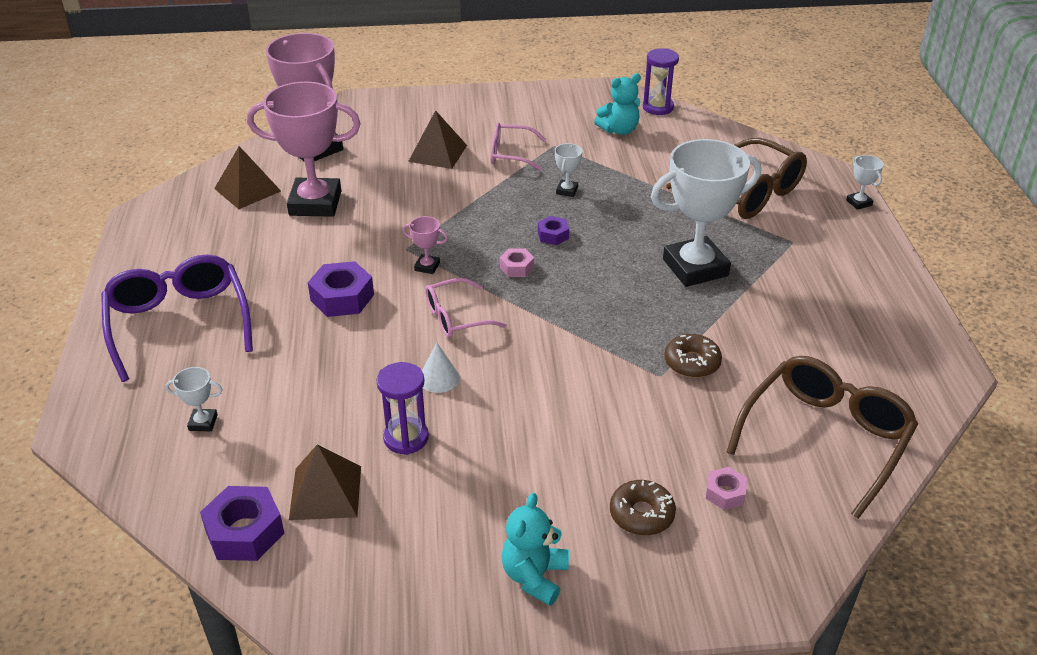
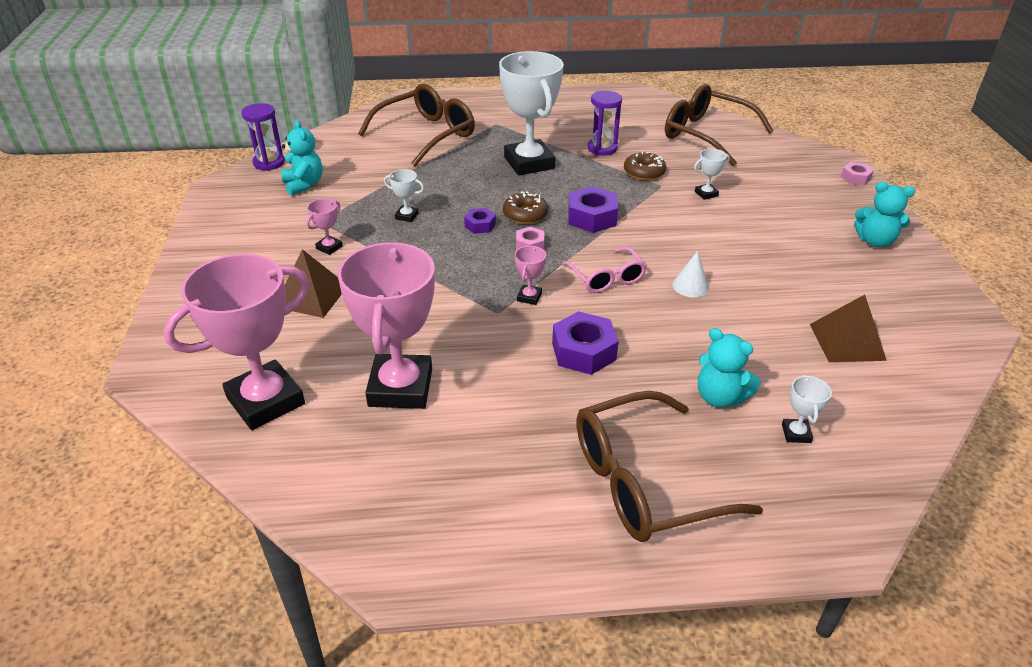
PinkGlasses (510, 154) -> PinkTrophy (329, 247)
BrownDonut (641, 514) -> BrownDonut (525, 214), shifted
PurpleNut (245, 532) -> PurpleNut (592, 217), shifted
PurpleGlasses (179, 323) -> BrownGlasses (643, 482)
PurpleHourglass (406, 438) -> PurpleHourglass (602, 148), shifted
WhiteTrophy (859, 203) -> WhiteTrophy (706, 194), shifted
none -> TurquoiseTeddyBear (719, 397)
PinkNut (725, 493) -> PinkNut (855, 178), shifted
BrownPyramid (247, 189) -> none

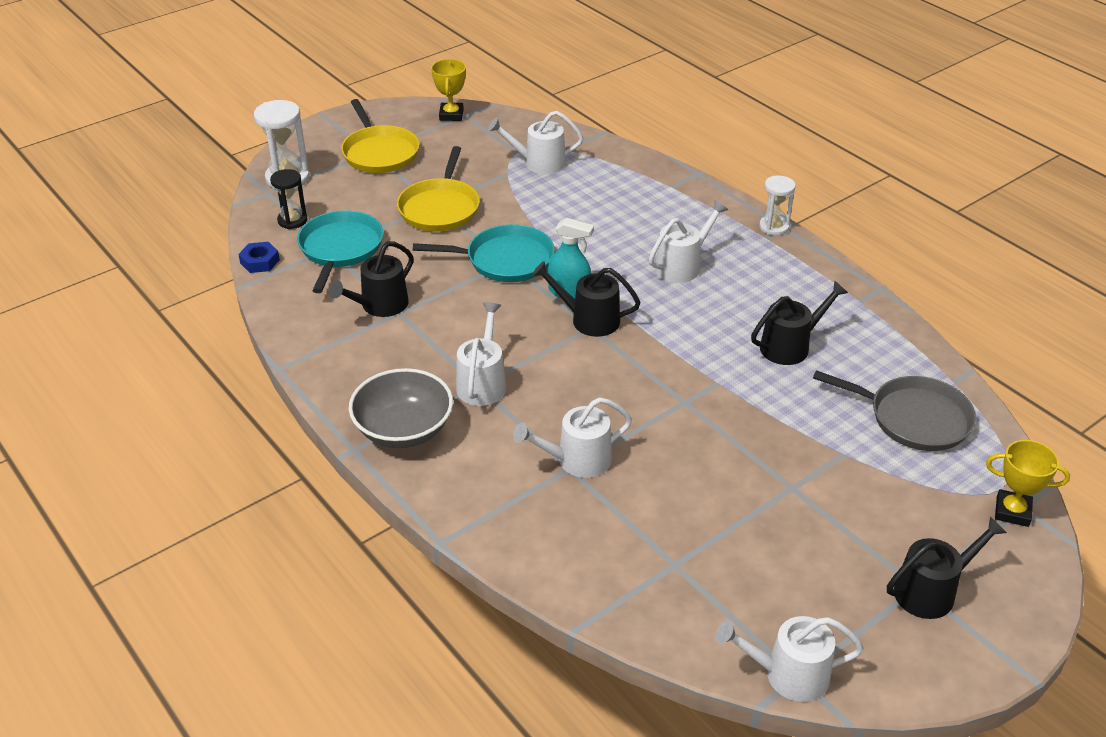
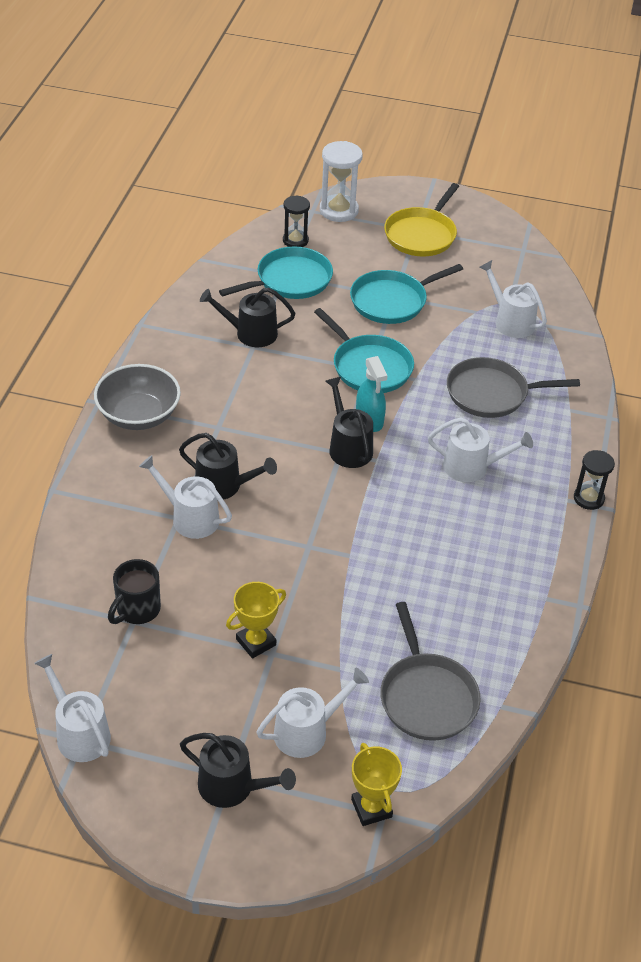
none -> BlackMug (137, 610)
BlackWateringCan (790, 346) -> BlackWateringCan (224, 485), shifted
YellowTrophy (451, 115) -> YellowTrophy (256, 642), shifted
WhiteWateringCan (482, 383) -> WhiteWateringCan (307, 731), shifted
YellowPan (440, 208) -> TurquoisePan (392, 301)
none -> GreyPan (491, 393)
WhiteHourglass (774, 227) -> BlackHourglass (588, 498)
BlueNut (260, 261) -> none

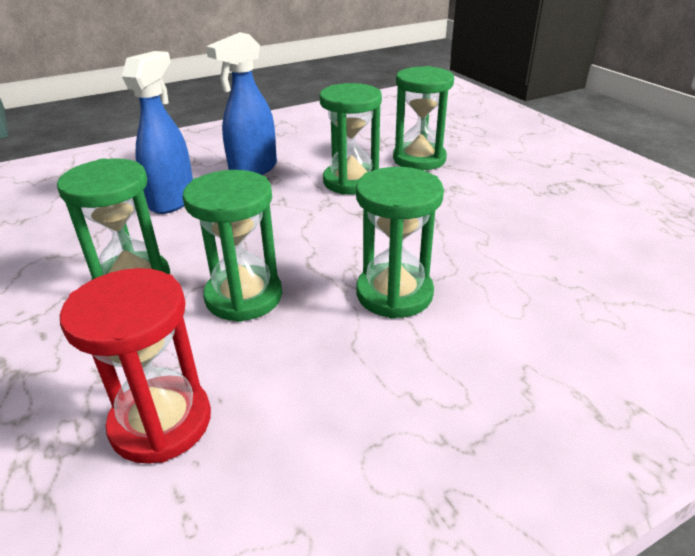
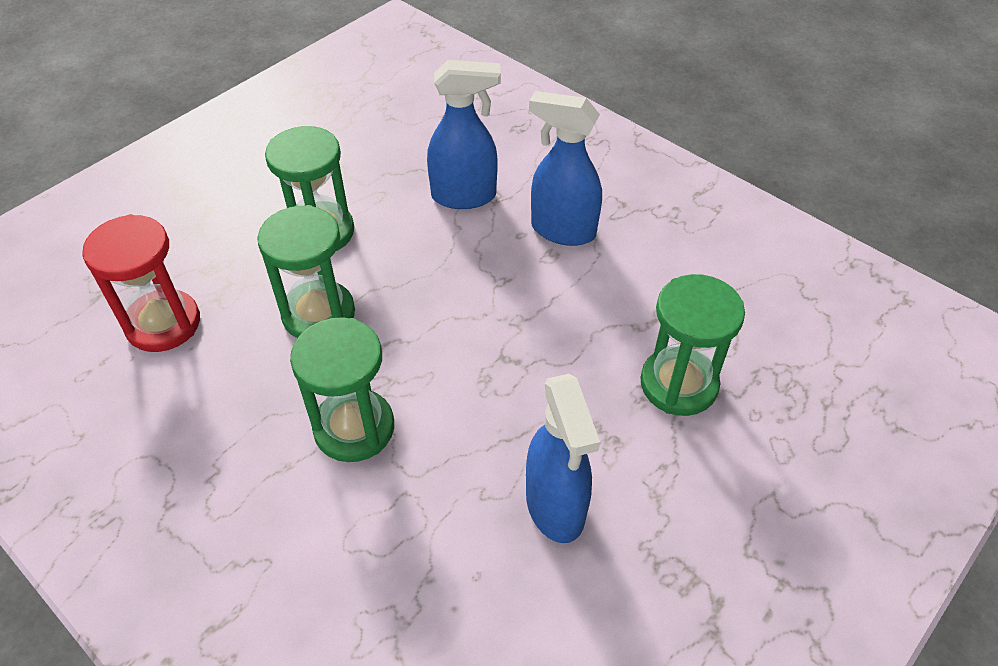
none -> BlueSprayBottle (555, 507)
GreenHourglass (351, 181) -> none

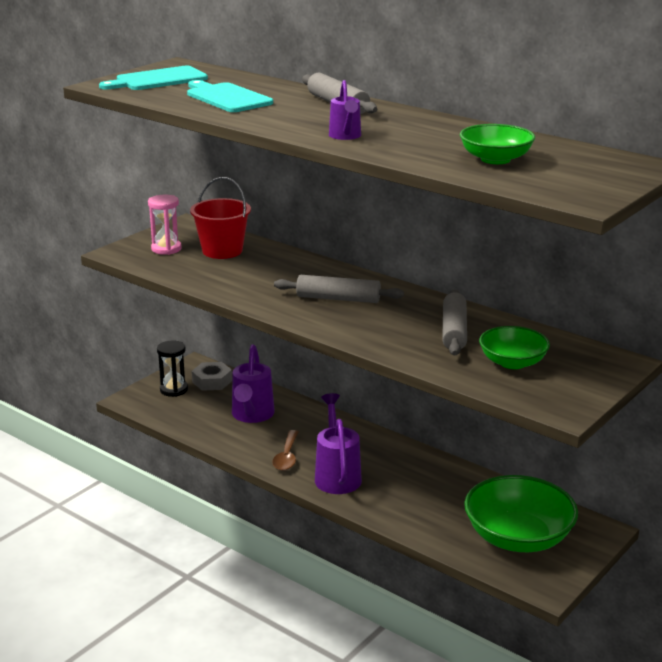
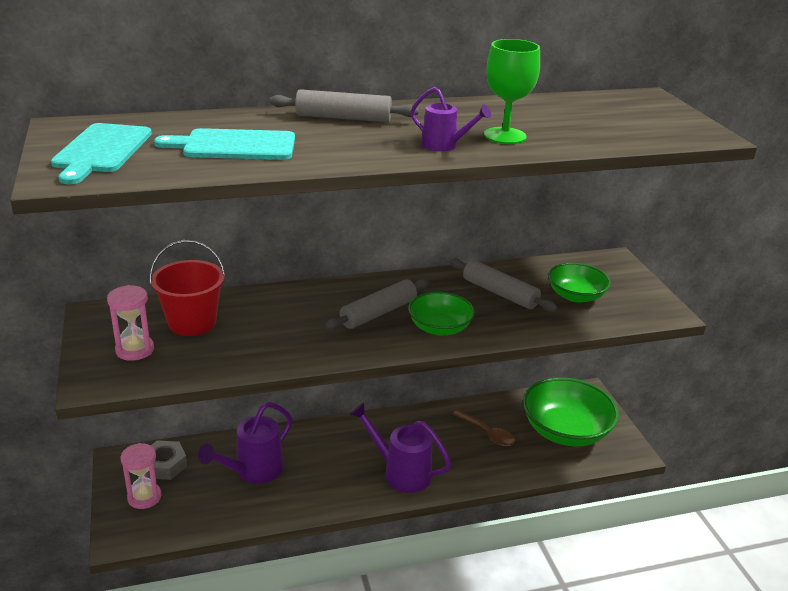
BlackHourglass (174, 390) -> PinkHourglass (144, 497)
PurpleWateringCan (252, 415) -> PurpleWateringCan (254, 471), 90 degrees clockwise
GreenBowl (495, 159) -> GreenBowl (439, 328), shifted
BrownSpoon (287, 457) -> BrownSpoon (487, 433), shifted
none -> GreenGoblet (505, 136)

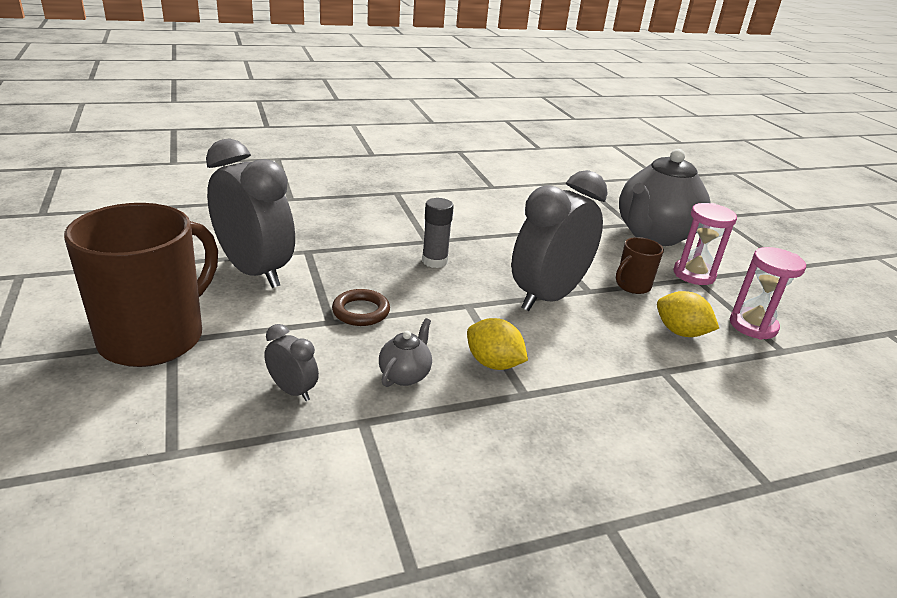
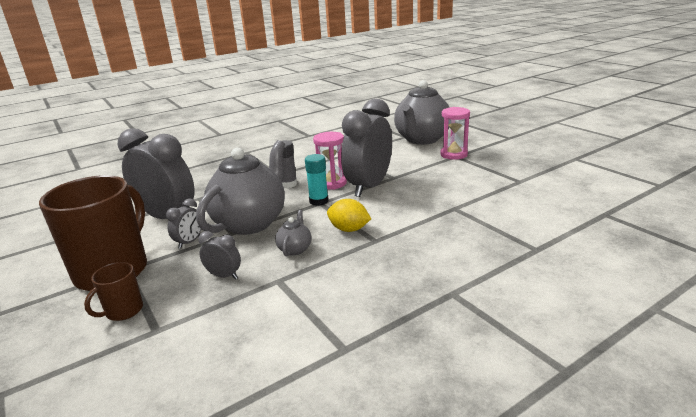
BrownMug (632, 286) -> BrownMug (123, 311), shifted
none -> GreyClock (189, 242)
BrownRing (361, 311) -> GreyTeapot (251, 222)
none -> TurquoiseGlueStick (319, 201)
PinkHourglass (753, 326) -> PinkHourglass (332, 183), shifted
YellowLemon (680, 332) -> none

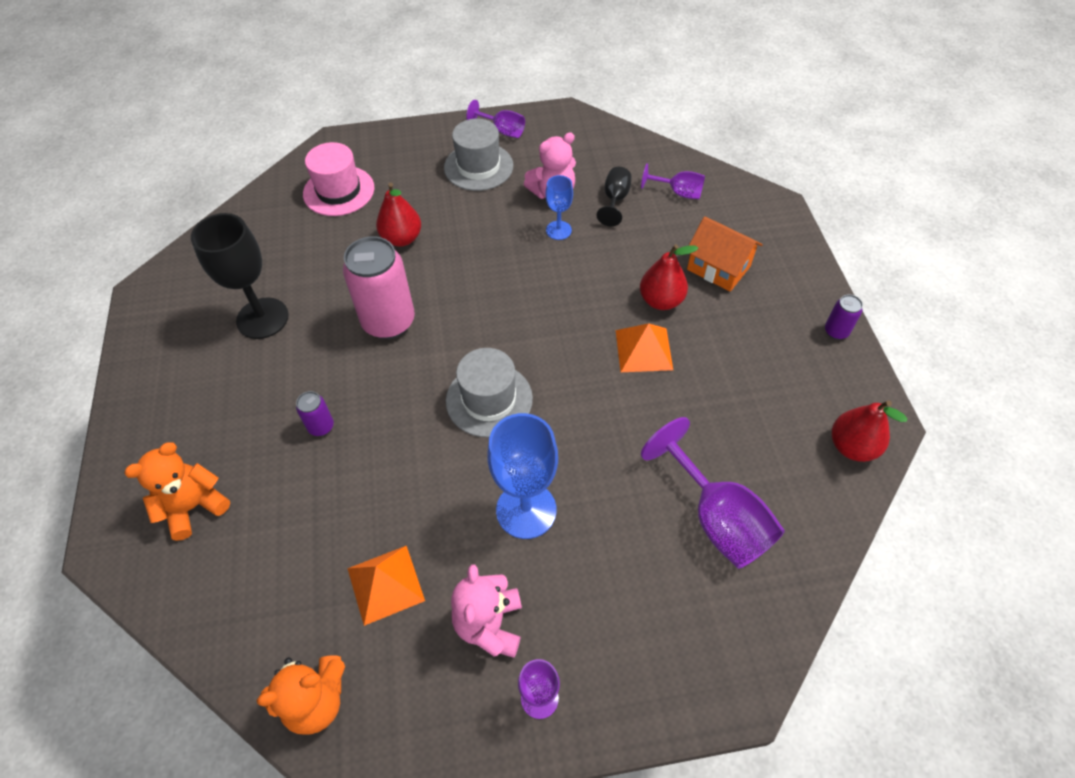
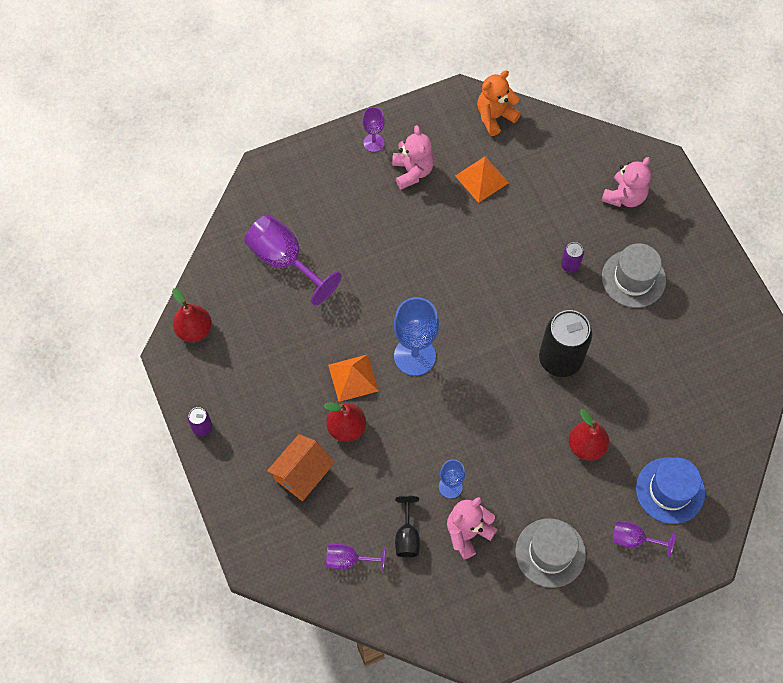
OrangeHouse (718, 268) -> OrangeHouse (302, 474), 75 degrees counterclockwise
BlueGoblet (526, 510) -> BlueGoblet (414, 356), shifted
PinkCan (389, 322) -> BlackCan (560, 359)
OrangeTeddyBear (194, 506) -> PinkTeddyBear (624, 196)
GreyHat (489, 400) -> GreyHat (633, 278), shifted
PurpleGoblet (502, 131) -> PurpleGoblet (633, 539), shifted
PinkHat (339, 191) -> BlueHat (670, 490)
BlackGoblet (262, 318) -> none

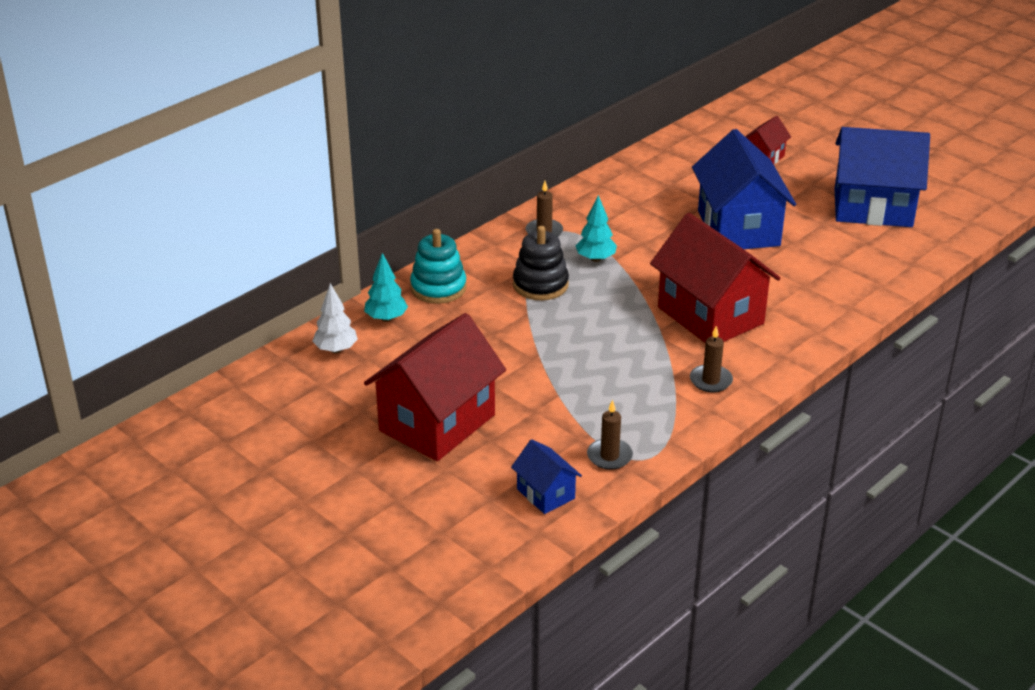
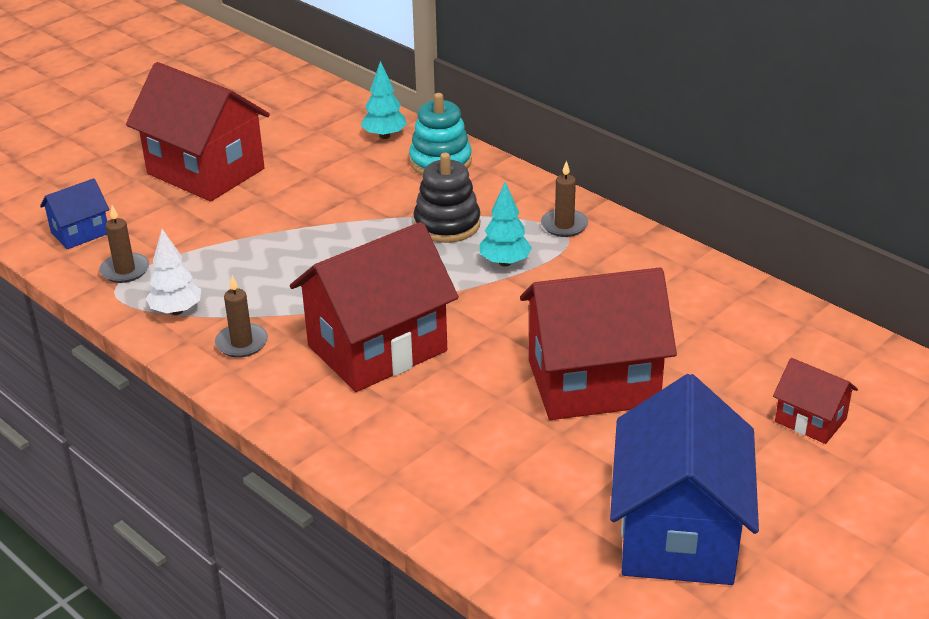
WhiteTree (336, 350) -> WhiteTree (176, 311), shifted
BlueHouse (738, 228) -> RedHouse (593, 383)

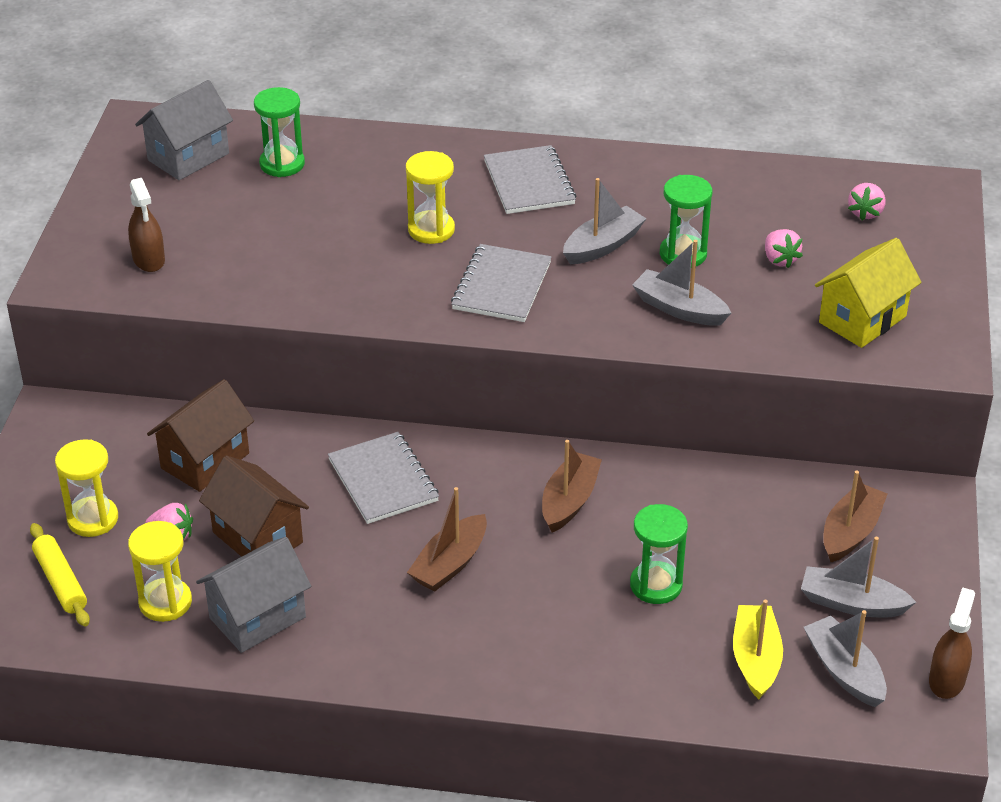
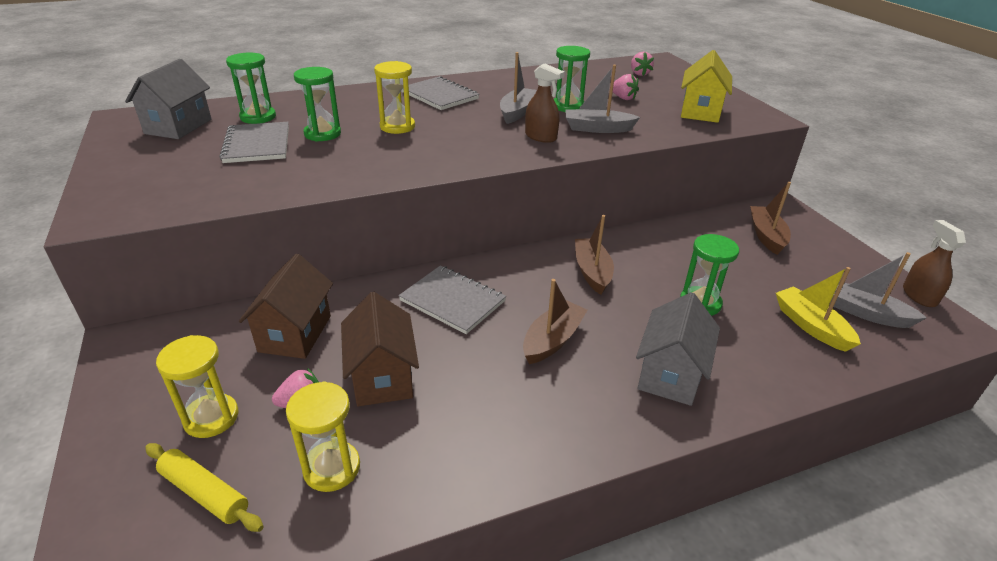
GreyNotebook (501, 286) -> GreyNotebook (257, 144), shifted
none -> GreenHourglass (322, 134)
BrownHouse (257, 537) -> BrownHouse (382, 377), 60 degrees clockwise
BrownBoat (450, 564) -> BrownBoat (552, 340), 150 degrees counterclockwise
BrownSprayBottle (149, 259) -> BrownSprayBottle (541, 137), shifted
GreyHouse (257, 618) -> GreyHouse (670, 374), shifted
GreyBoat (852, 603) -> none

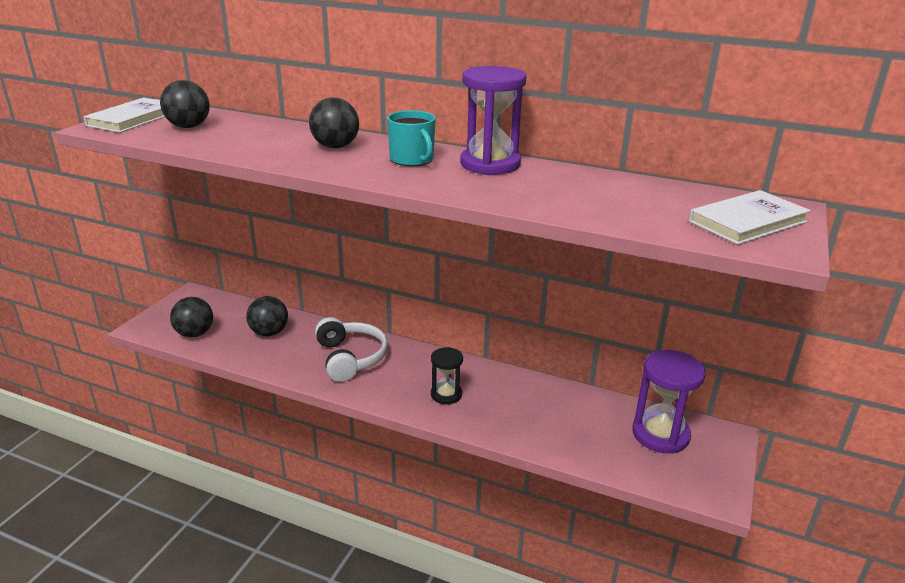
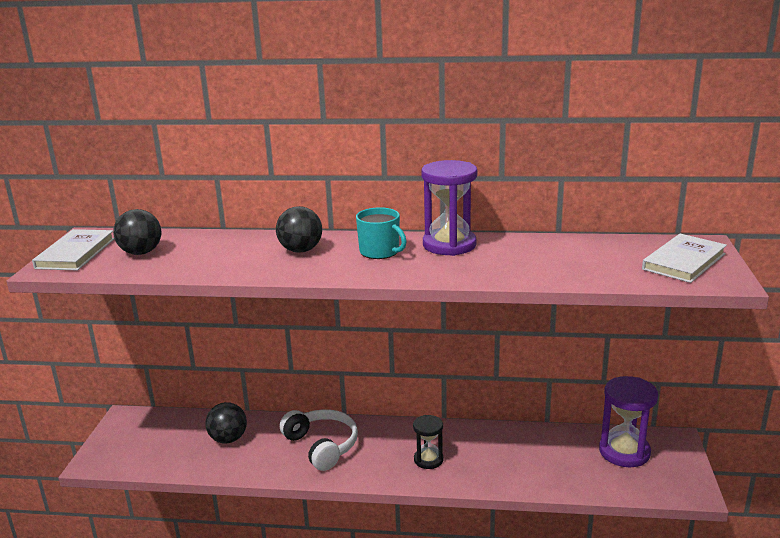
BlackBall (195, 334) -> none

